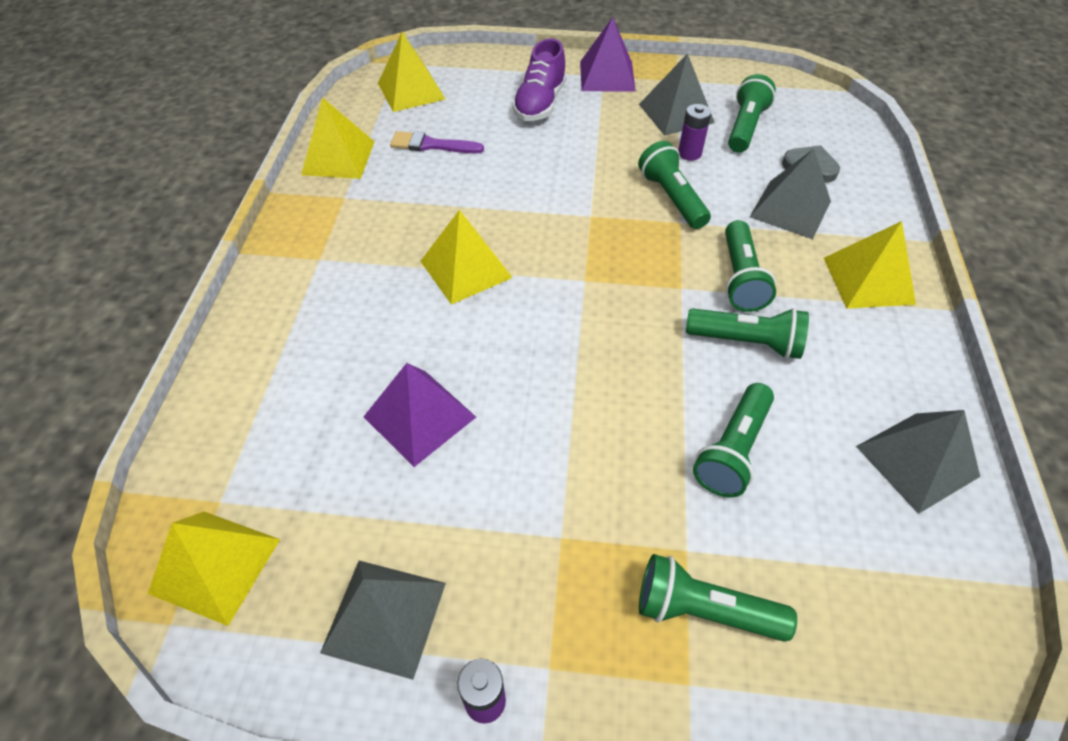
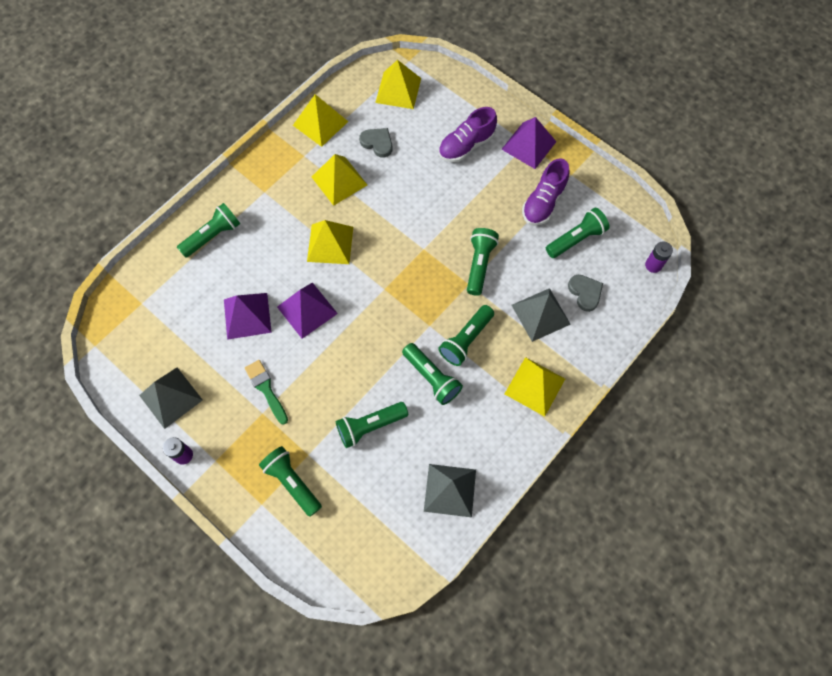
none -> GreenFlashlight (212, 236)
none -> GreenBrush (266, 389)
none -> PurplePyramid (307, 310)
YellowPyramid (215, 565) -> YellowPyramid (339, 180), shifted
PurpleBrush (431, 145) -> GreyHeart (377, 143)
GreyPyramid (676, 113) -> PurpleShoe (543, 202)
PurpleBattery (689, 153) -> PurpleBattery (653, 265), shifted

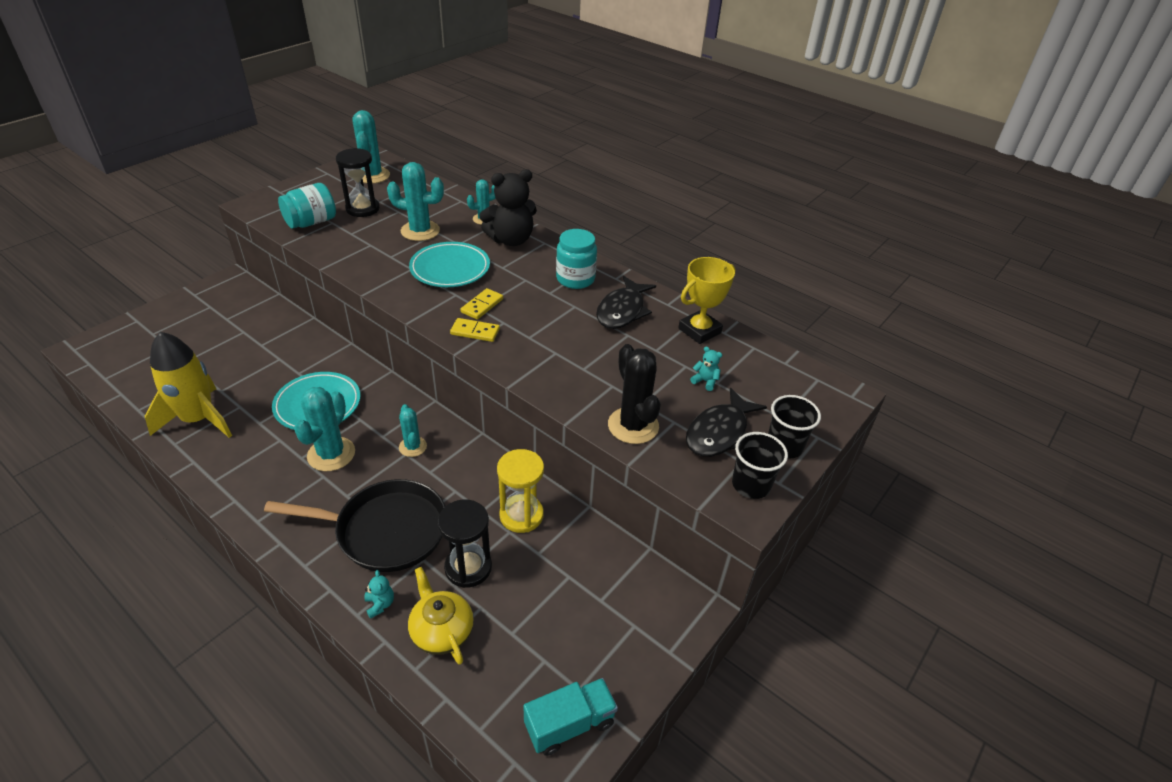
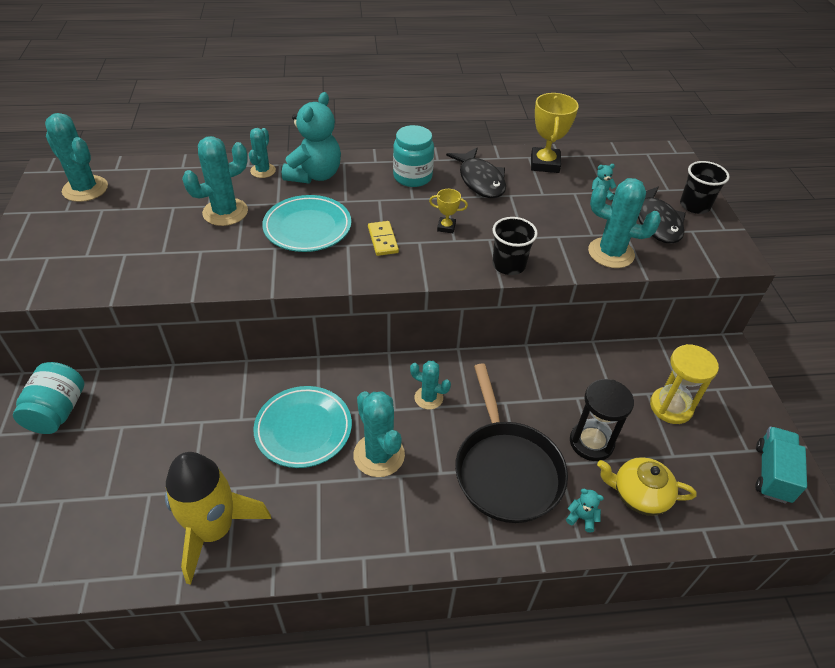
TurquoiseJar (311, 222) -> TurquoiseJar (58, 411), shifted
BlackTeddyBear (511, 240) -> TurquoiseTeddyBear (315, 175)
none -> YellowTrophy (446, 227)
BlackPan (385, 531) -> BlackPan (506, 470), 120 degrees clockwise
BlackCup (751, 485) -> BlackCup (508, 265), shifted
BlackCactus (633, 426) -> TurquoiseCactus (611, 253)
YellowHourglass (521, 515) -> YellowHourglass (671, 407), shifted
BlackHourglass (362, 209) -> none
YellowDomino (475, 332) -> none

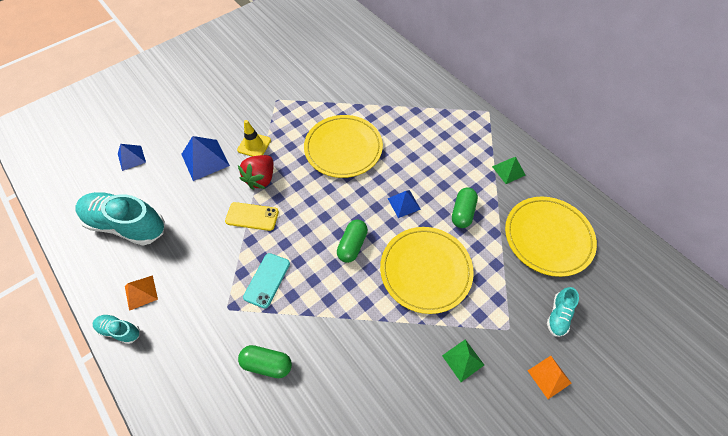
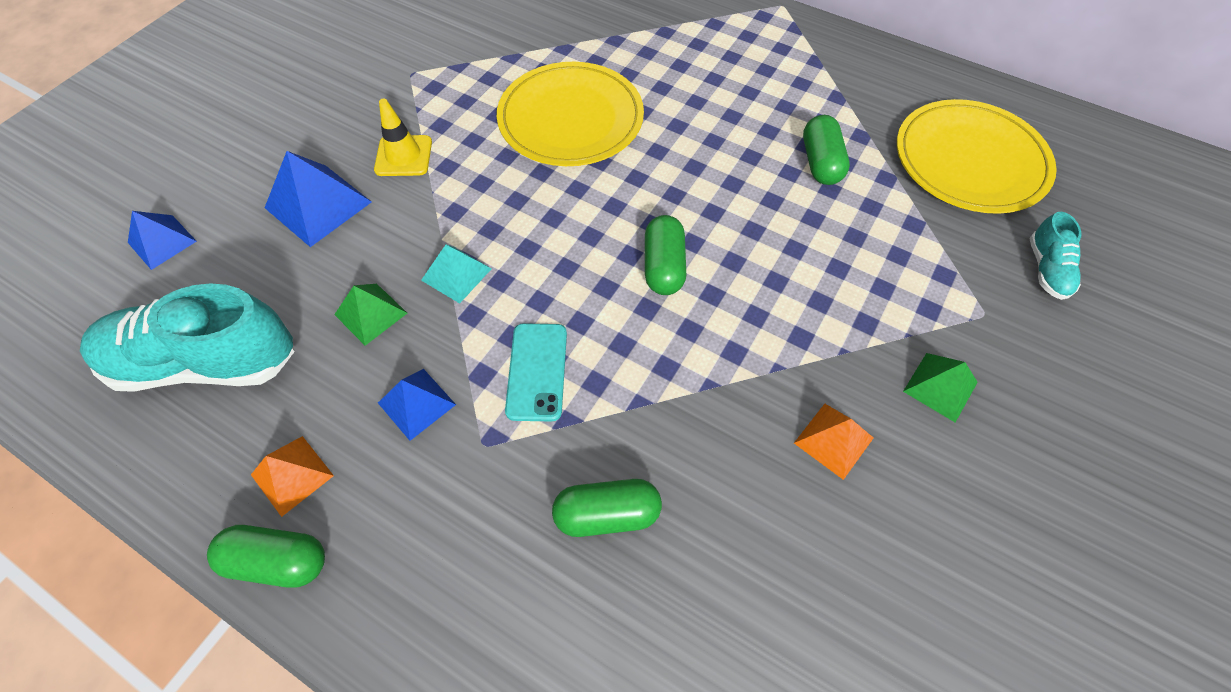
TurquoiseShoe (120, 330) -> GreenCapsule (278, 560)
GreenPyramid (508, 170) -> GreenPyramid (371, 313), shifted
BluePyramid (404, 203) -> BluePyramid (417, 403), shifted
YellowPhone (252, 216) -> TurquoisePyramid (456, 274)
OrangePyramid (549, 376) -> OrangePyramid (833, 440), shifted
RedStrawberry (261, 179) -> none
YellowPlate (425, 270) -> none

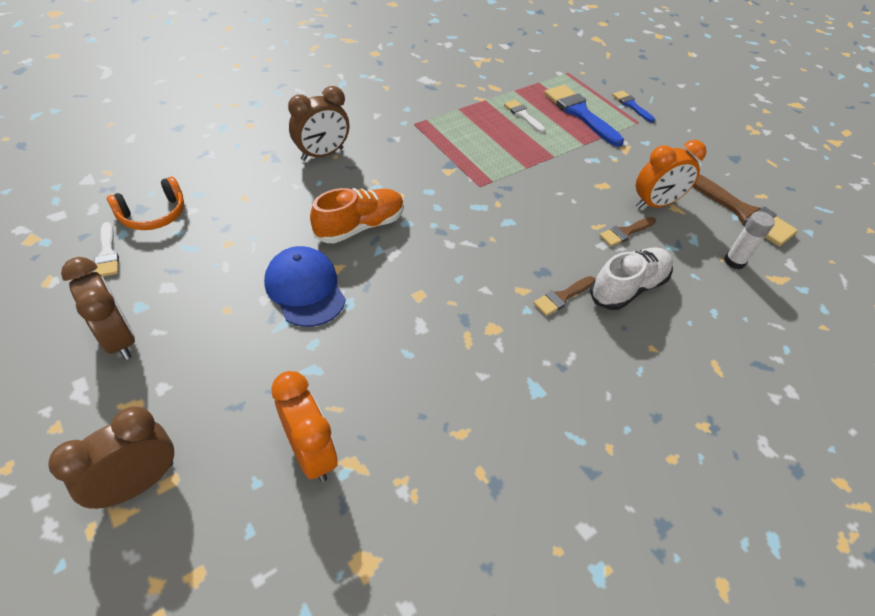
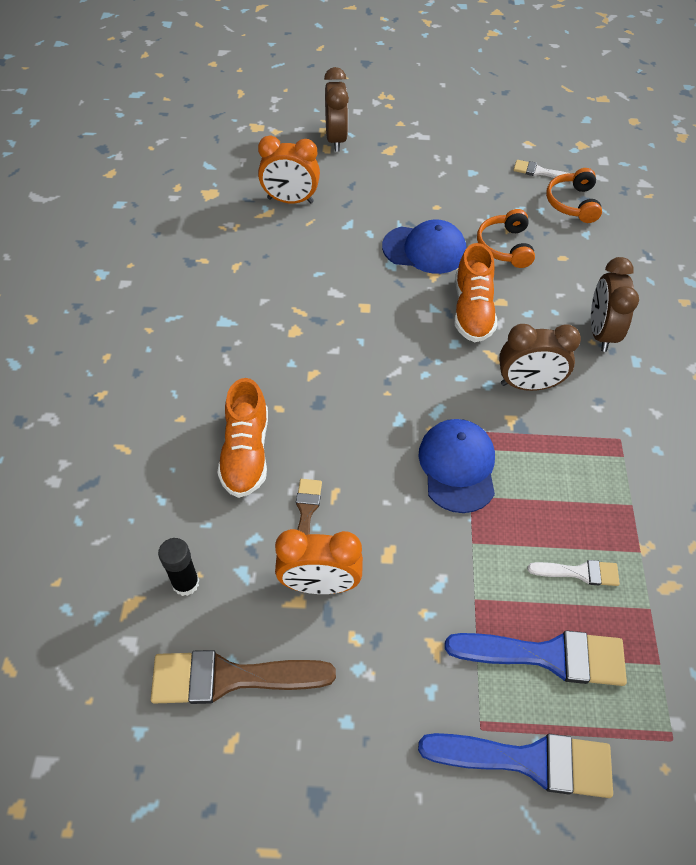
WhiteGlueStick (734, 261) -> BlackGlueStick (185, 583)
WhiteShoe (628, 288) -> OrangeShoe (246, 453)
OrangeClock (655, 204) -> OrangeClock (319, 584), 105 degrees counterclockwise
none -> BlueCap (457, 467)
BlueBrush (631, 105) -> BlueBrush (529, 760), x1.86
none -> OrangeHeadphones (505, 247)
BrownClock (119, 339) -> BrownClock (528, 385), shifted
BrownBrush (562, 297) -> none

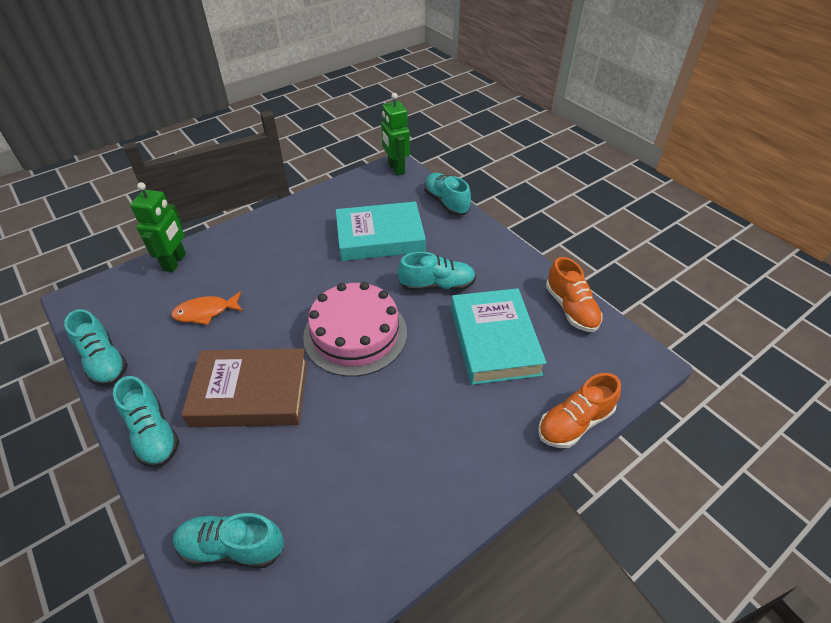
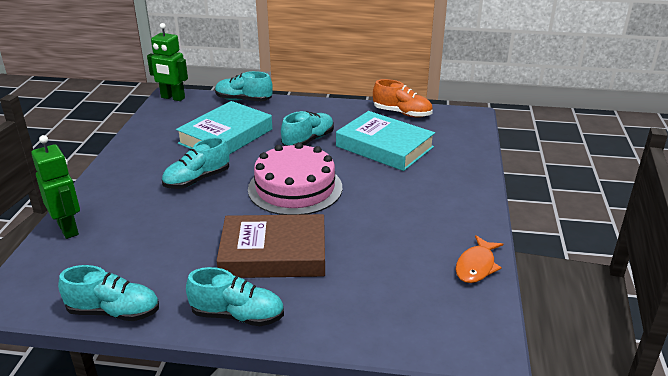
TurquoiseShoe (232, 547) -> TurquoiseShoe (197, 180), shifted
BrownBook (250, 393) -> BrownBook (273, 253), 45 degrees clockwise
OrangeFish (205, 312) -> OrangeFish (476, 266), shifted
OrangeShoe (574, 423) -> none

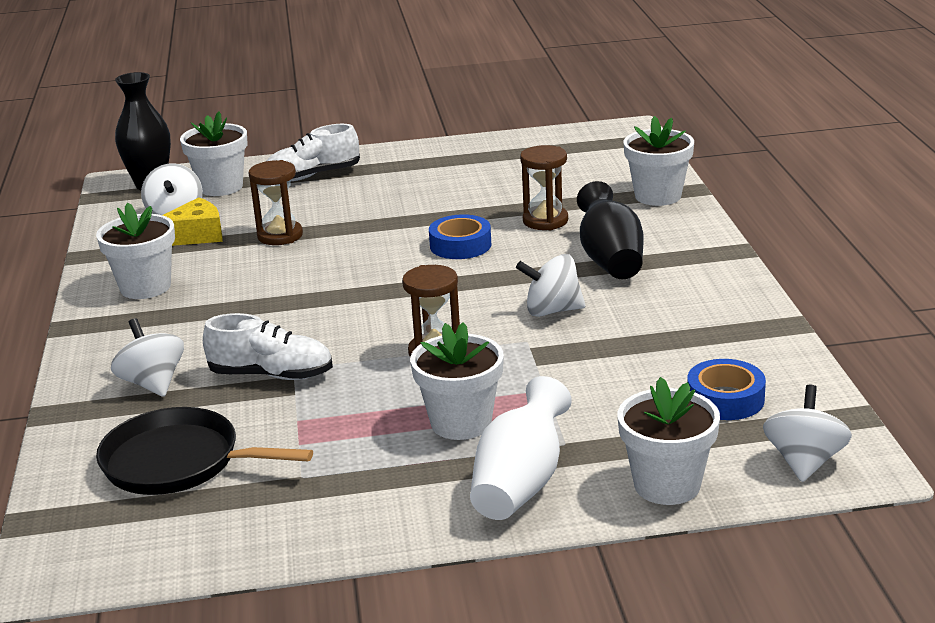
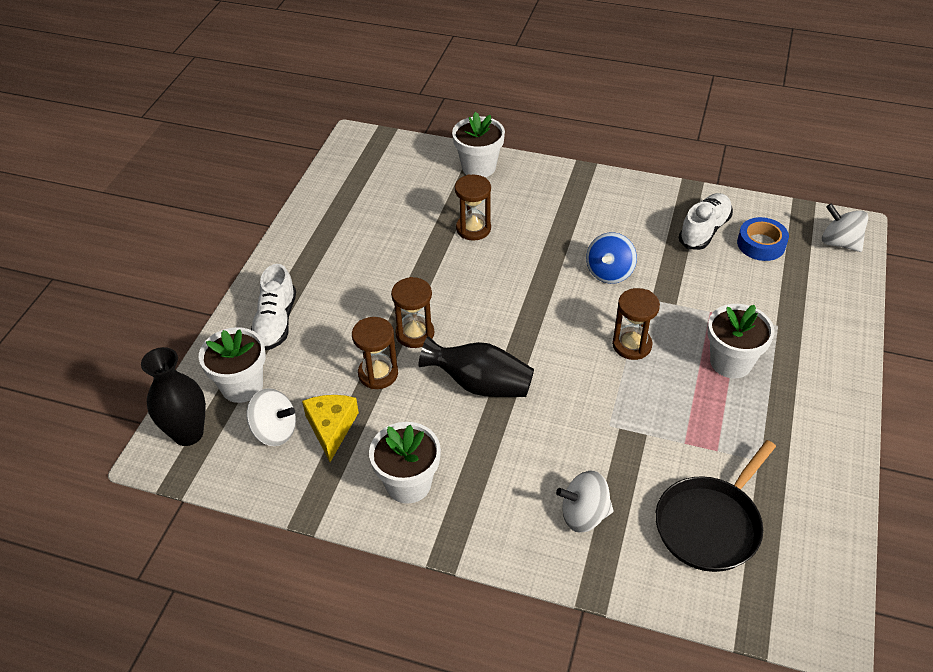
none -> BrownHourglass (415, 334)
BlackVase (610, 260) -> BlackVase (480, 384), shifted
WhiteSpinningTop (552, 311) -> BlueSpinningTop (609, 272)
WhiteShoe (271, 375) -> WhiteShoe (704, 230), shifted
BlueTape (460, 245) -> none
WhiteVase (520, 483) -> none
WhiteFlowerPot (667, 485) -> none

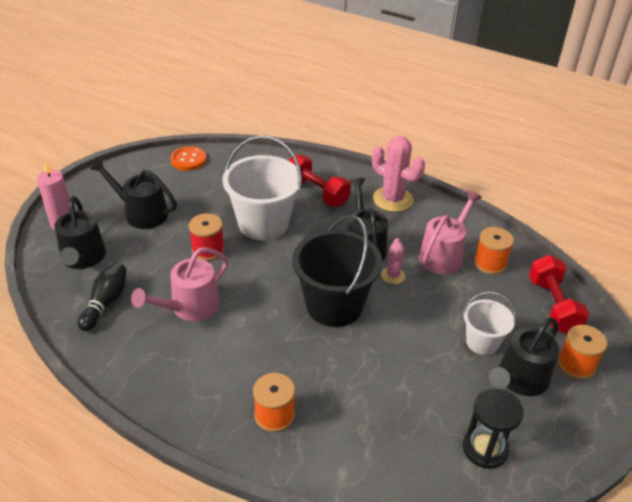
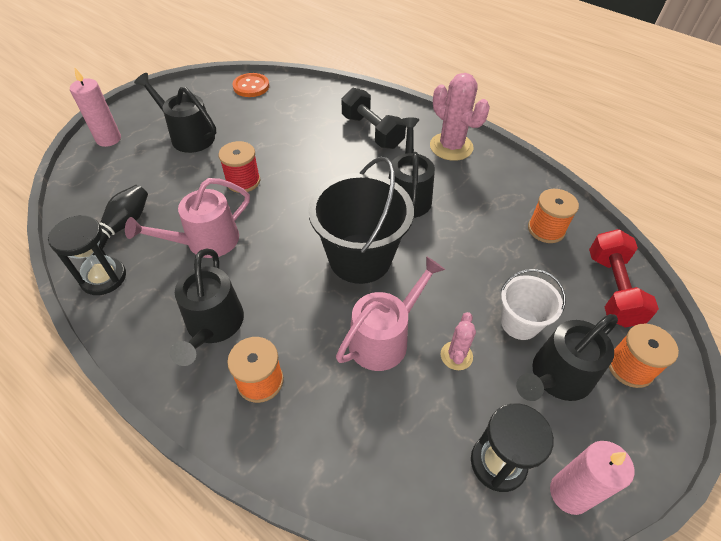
none -> BlackHourglass (103, 278)
BlackWateringCan (83, 258) -> BlackWateringCan (213, 325), shifted
PinkWateringCan (443, 255) -> PinkWateringCan (384, 338), shifted
RedDumbbell (316, 192) -> BlackDumbbell (372, 131)
PinkCactus (393, 276) -> PinkCactus (456, 356), shifted
none -> PinkCandle (569, 493)
WhiteBucket (263, 223) -> none

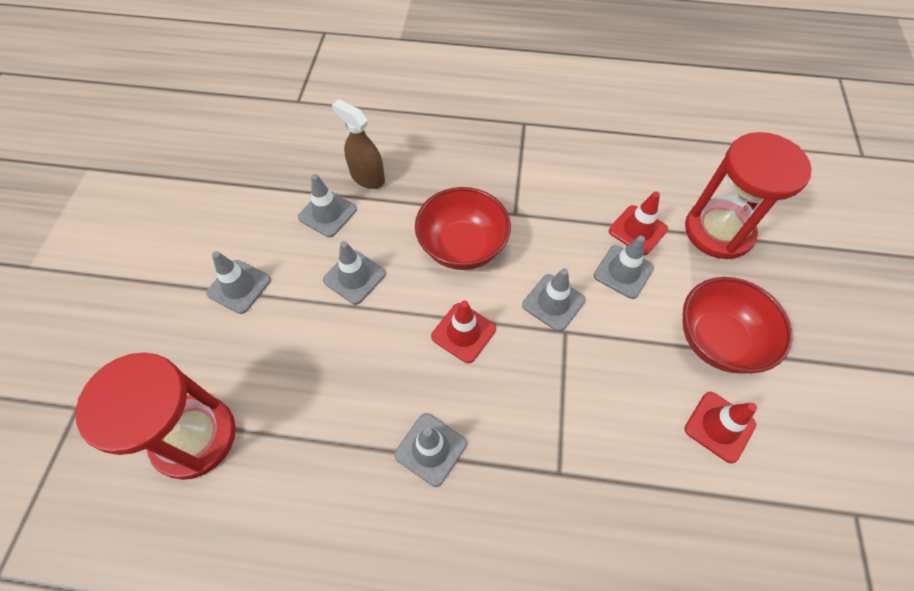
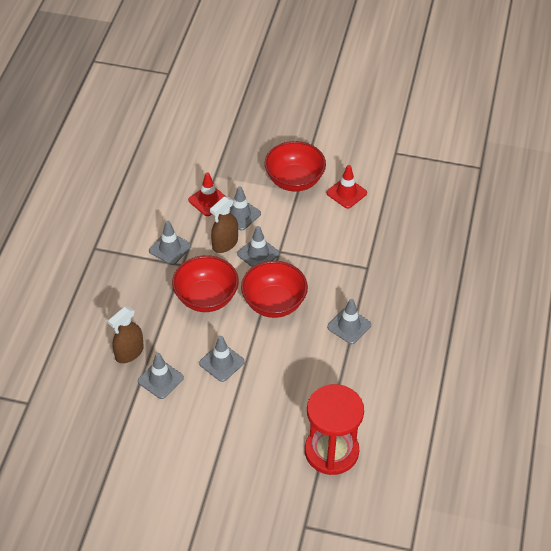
GreyTrafficCone (239, 286) -> GreyTrafficCone (170, 248), shifted
none -> BrownSprayBottle (225, 244)
RedTrafficCone (463, 332) -> RedBowl (274, 303)
RedHourglass (718, 231) -> none

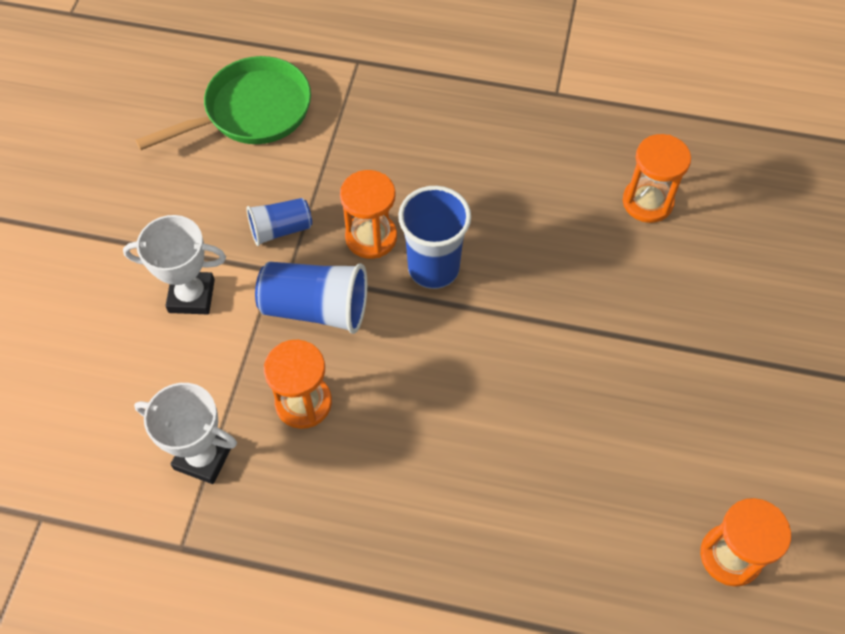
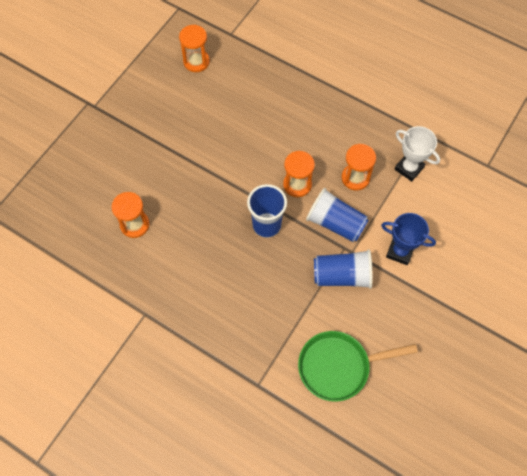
OrangeHourglass (371, 237) -> OrangeHourglass (297, 184), shifted
BlueCup (281, 229) -> BlueCup (342, 276), x1.62
WhiteTrophy (191, 296) -> BlueTrophy (400, 251)

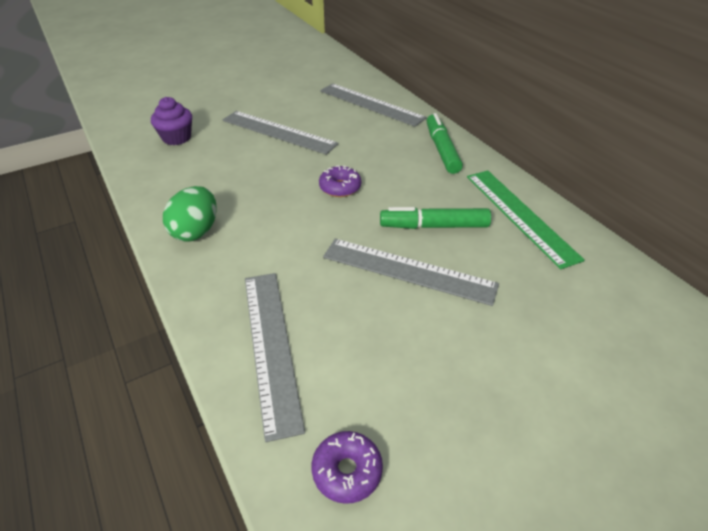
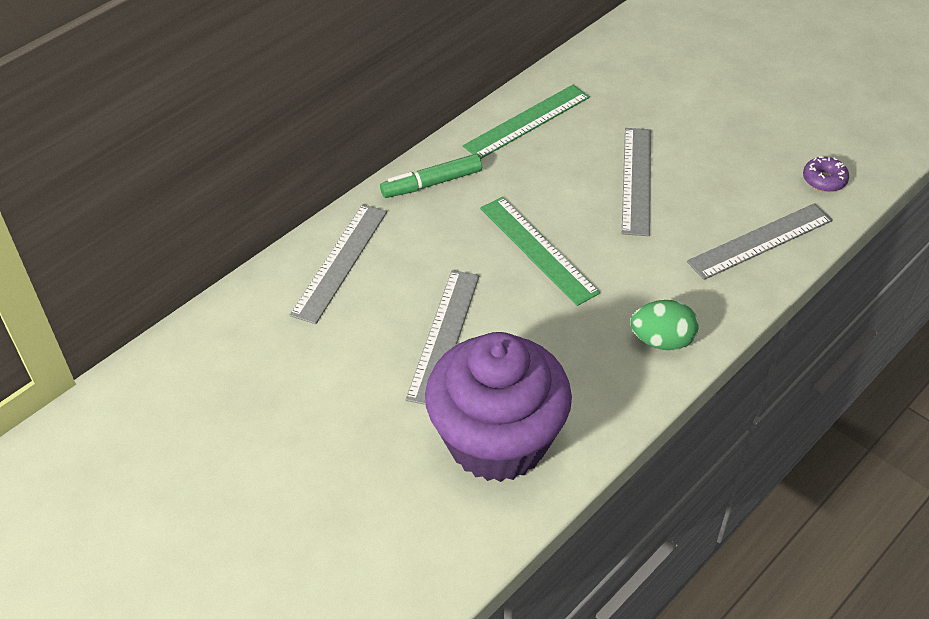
PurpleCupcake (176, 138) -> PurpleCupcake (497, 440), x2.47
PurpleDonut (340, 187) -> GreenRuler (538, 249)
GreenMarker (434, 226) -> none

